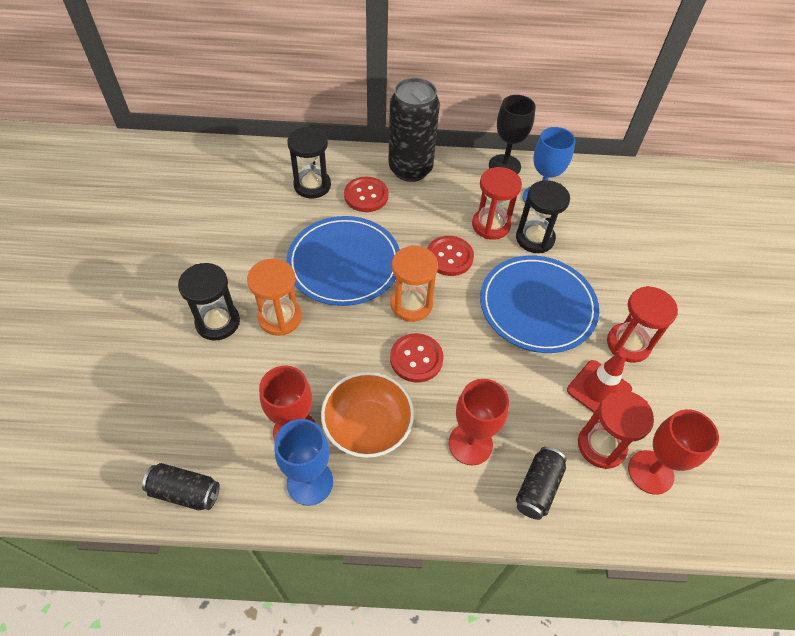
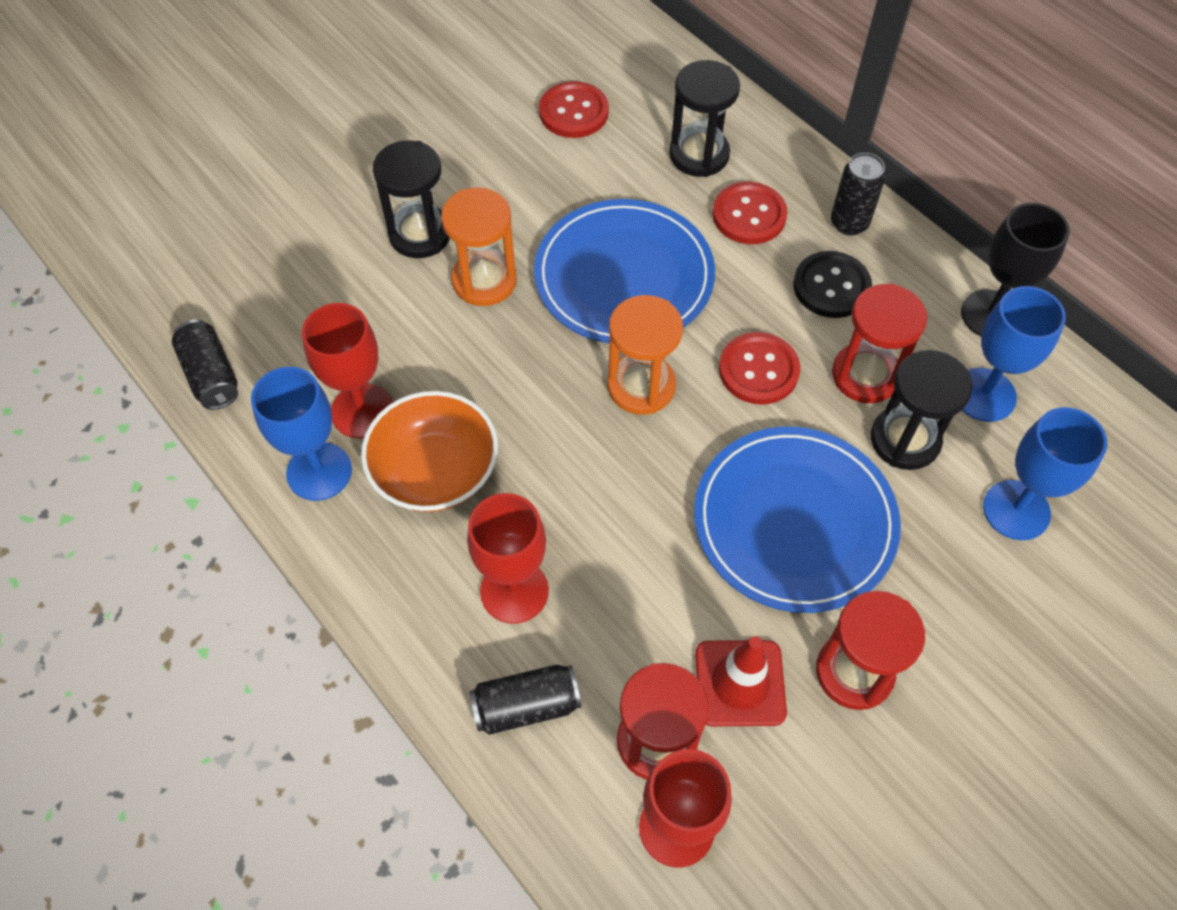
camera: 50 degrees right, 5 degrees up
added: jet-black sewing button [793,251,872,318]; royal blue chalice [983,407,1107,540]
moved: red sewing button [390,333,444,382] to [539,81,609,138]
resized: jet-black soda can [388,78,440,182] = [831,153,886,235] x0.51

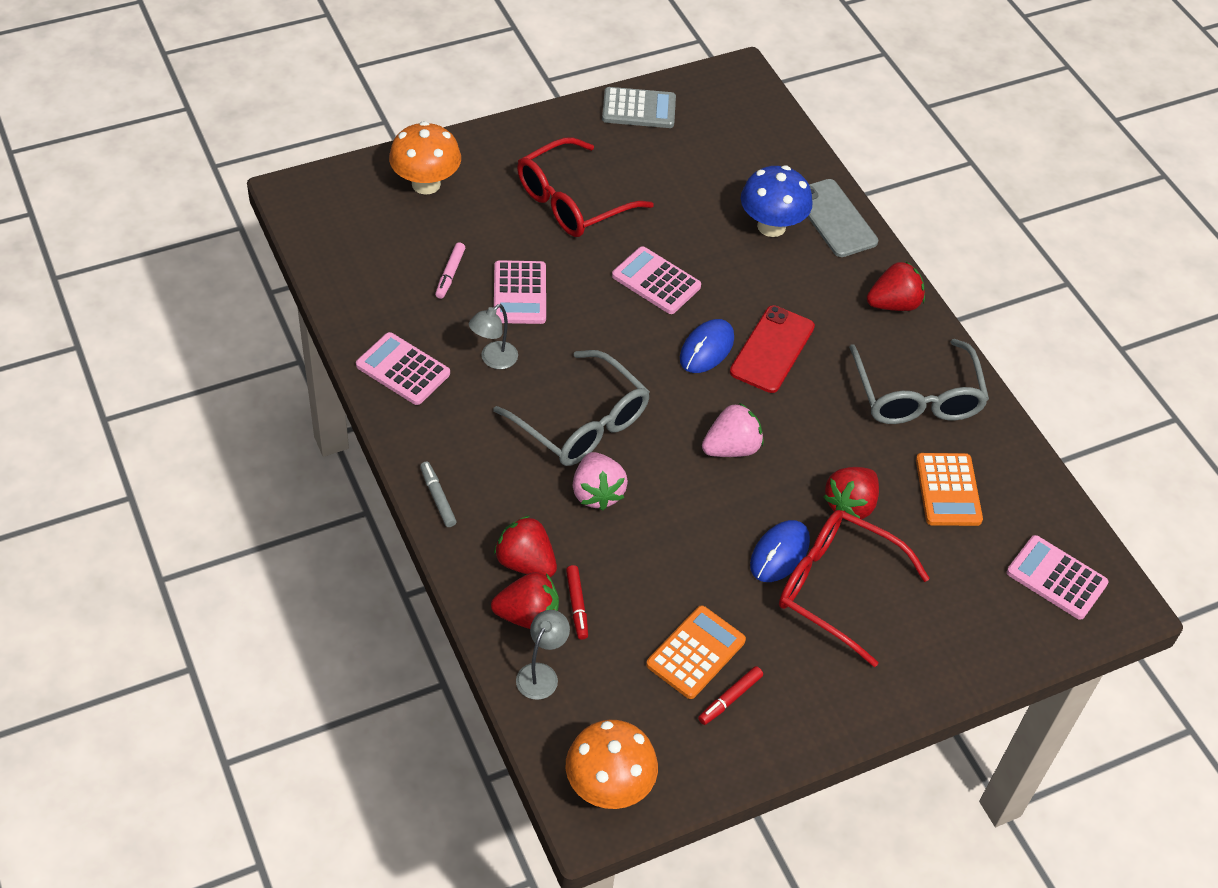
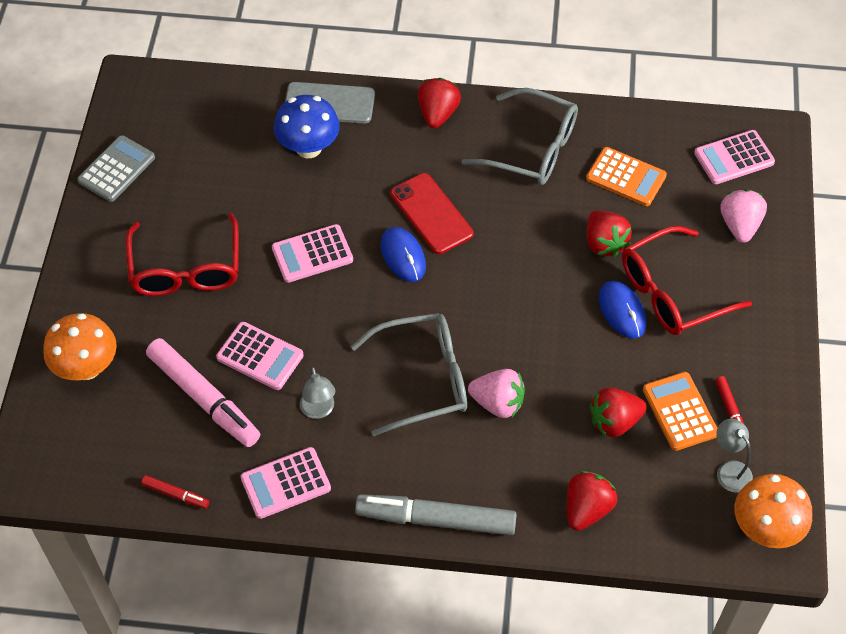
camera: 55 degrees left, 5 degrees up
moved: red felt pen [566,565,588,640] to [141,475,209,509]; red berry [494,515,557,577] to [590,387,647,437]; gray lamp [516,610,570,700] to [716,419,753,493]; rose-pink berry [702,403,764,457] to [721,189,767,243]
resized: rose-pink felt pen [435,242,465,299] = [146,338,260,447] x2.20; gray felt pen [420,461,457,527] = [355,494,517,535] x2.20

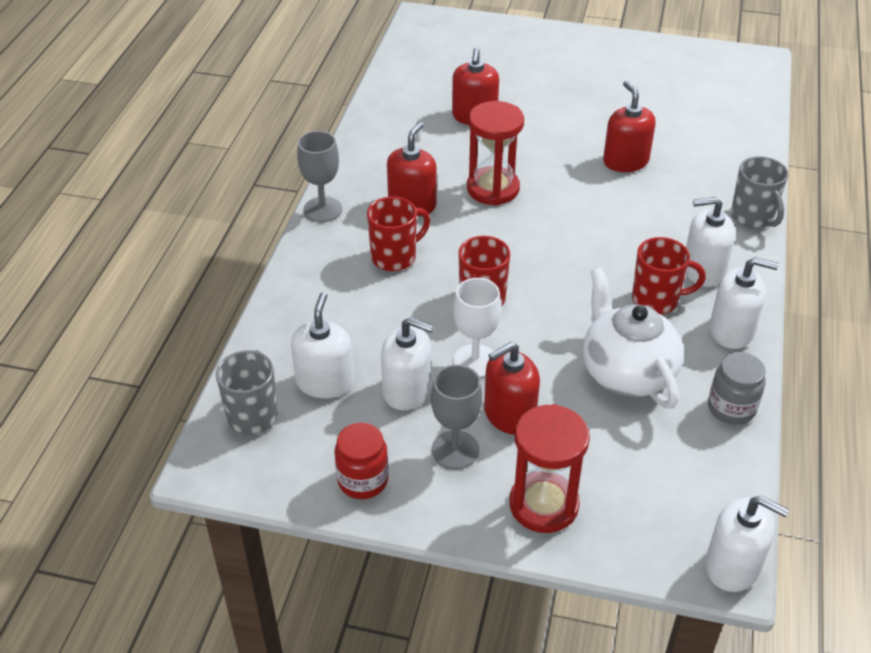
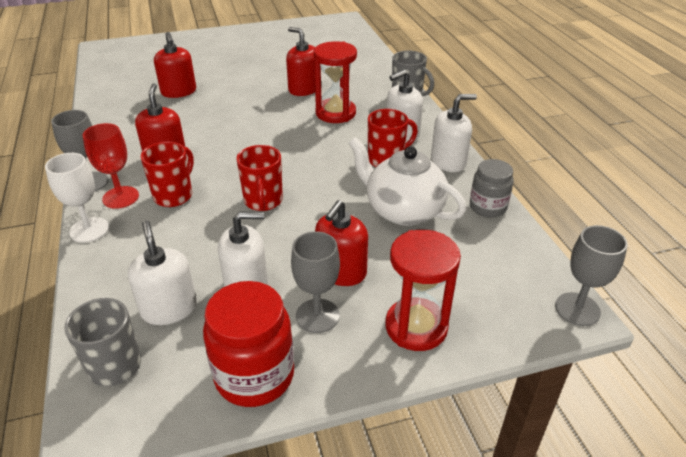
camera: 30 degrees left, 5 degrees down
added: red chalice [83,123,139,209]
moved: pure white chalice [453,278,501,378] to [45,153,109,243]; red sand timer [467,101,524,206] to [314,41,357,123]
replaced: pure white pump bottle [705,496,789,592] to gray chalice [555,225,628,326]
resized: red preserve jar [334,423,389,499] = [203,281,294,407] x1.58

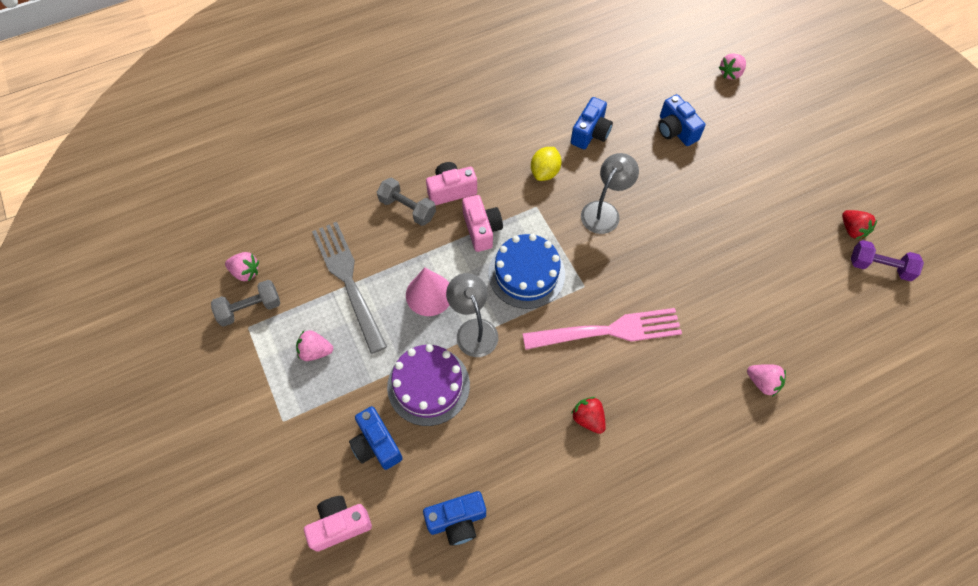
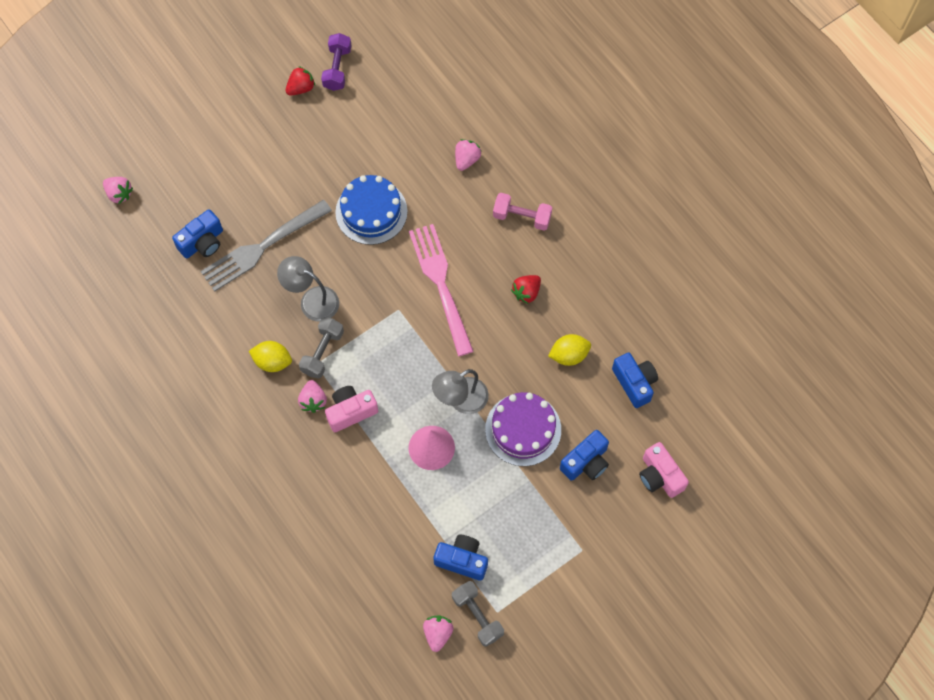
camera: 100 degrees left, 5 degrees up
removed: rose-pink photo camera [426,162,477,205]
added: rose-pink dumbbell [493,193,552,231]; golden citrus fruit [548,334,591,366]
moved: gray table fork [312,222,387,354] to [201,199,332,292]; rose-pink berry [296,330,333,361] to [298,380,327,413]; gray dumbbell [377,178,436,226] to [299,317,344,379]; royal blue layer cake [488,234,565,309] to [335,175,408,245]; royal blue photo camera [571,97,613,149] to [434,535,488,581]

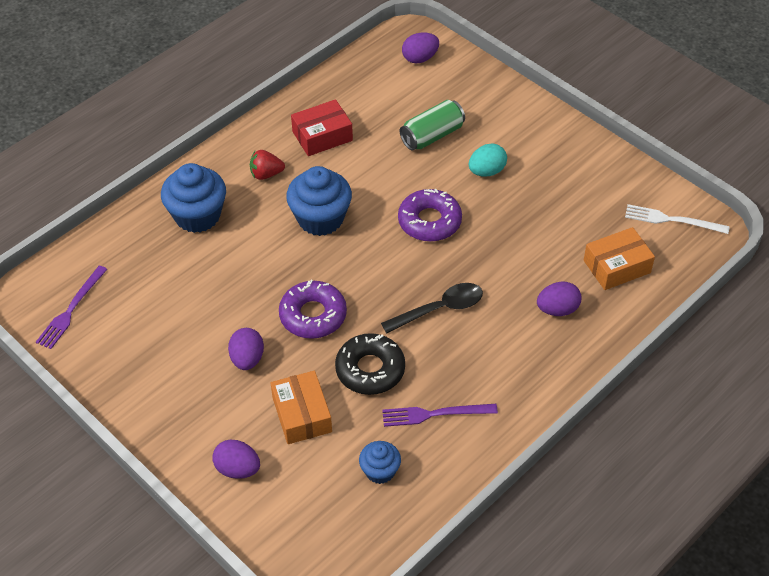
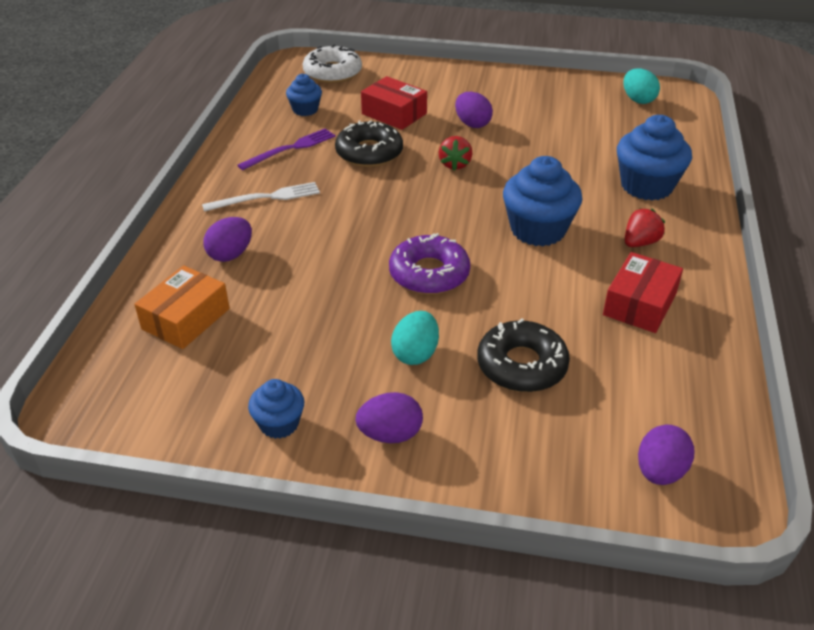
camera: 145 degrees right, 10 degrees down
removed: jet-black teaspoon [381,283,483,333]
added: royal blue fairy cake [248,379,304,439]; pure white glazed donut [303,45,362,83]
moved: pure white table fork [625,204,730,234] to [202,182,320,212]; violet toy egg [212,440,260,479] to [355,392,423,443]
replaced: violet glazed donut [279,280,347,339] to red berry [439,136,472,171]; leaf-green soda can [400,100,465,151] to jet-black glazed donut [477,318,570,392]; violet table fork [36,266,107,349] to teal toy egg [623,68,660,104]
recoloured: orange-coloured parcel [271,371,332,444] to red parcel [361,76,427,130]

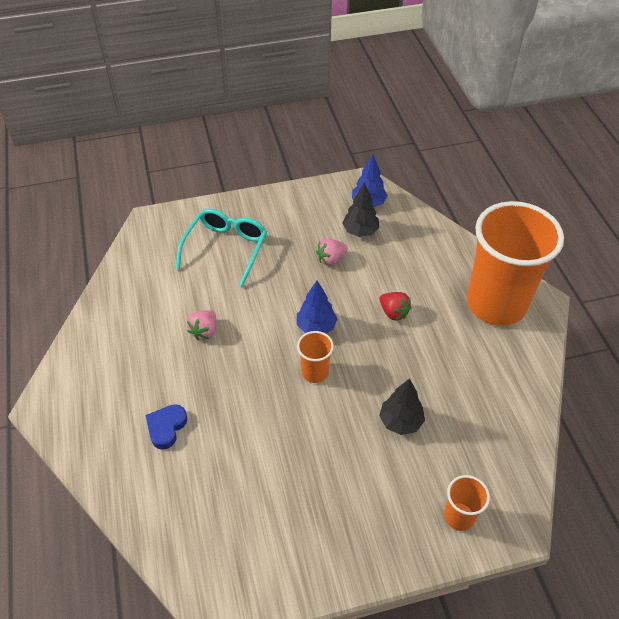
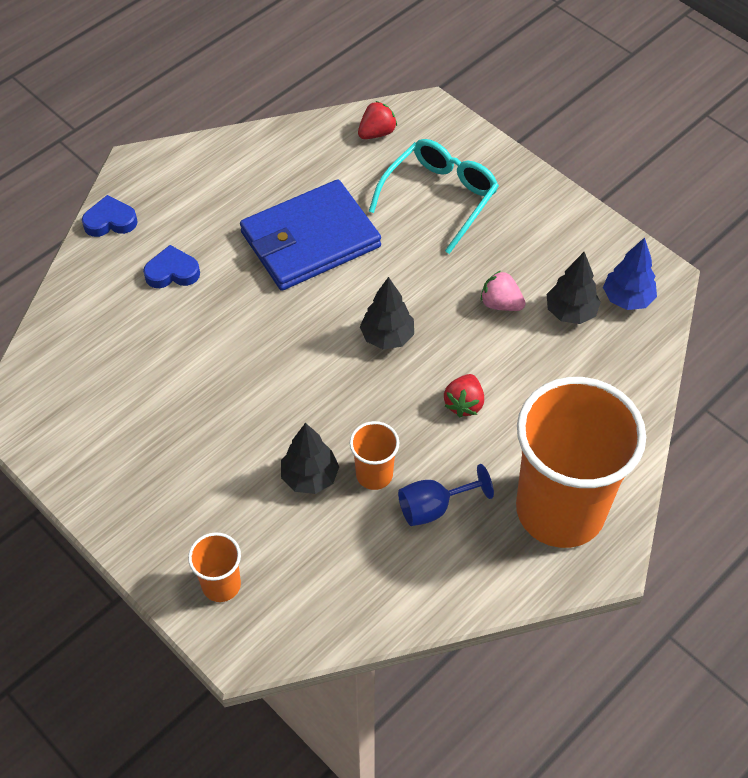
camera: 60 degrees right, 5 degrees up
added: royal blue heart shape [82,195,138,237]; red berry [358,101,397,139]; royal blue chalice [398,464,494,526]
moved: orange-coloured beaker [297,331,334,383] to [350,421,399,490]
replaced: rose-pink berry [187,310,216,340] to royal blue billfold [240,179,381,291]
recoloured: royal blue fir tree [297,281,337,334] to jet-black fir tree [360,277,414,350]
turned: teal spectacles [176,208,267,287] = [369,139,499,254] 45 degrees counterclockwise

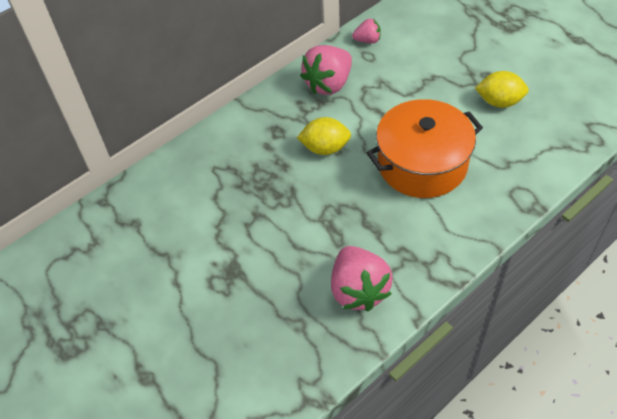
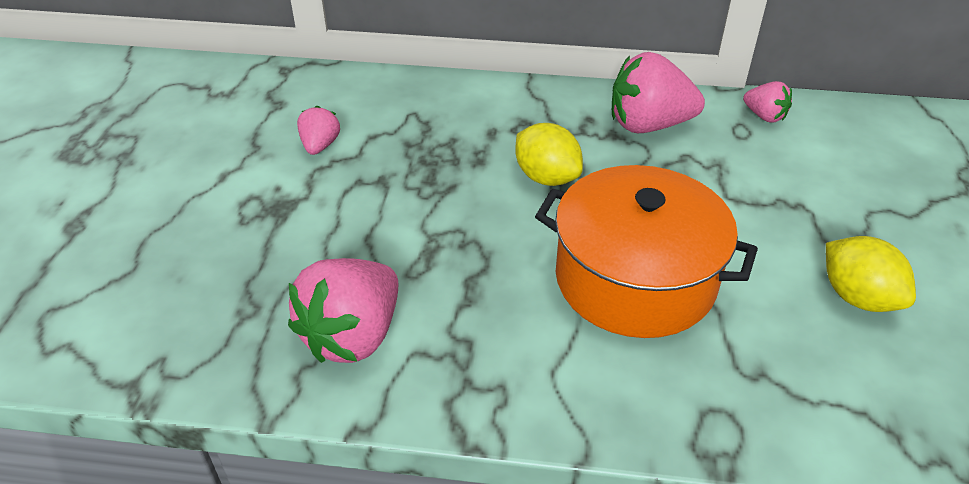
camera: 45 degrees right, 10 degrees down
added: rose-pink berry [297,106,340,155]

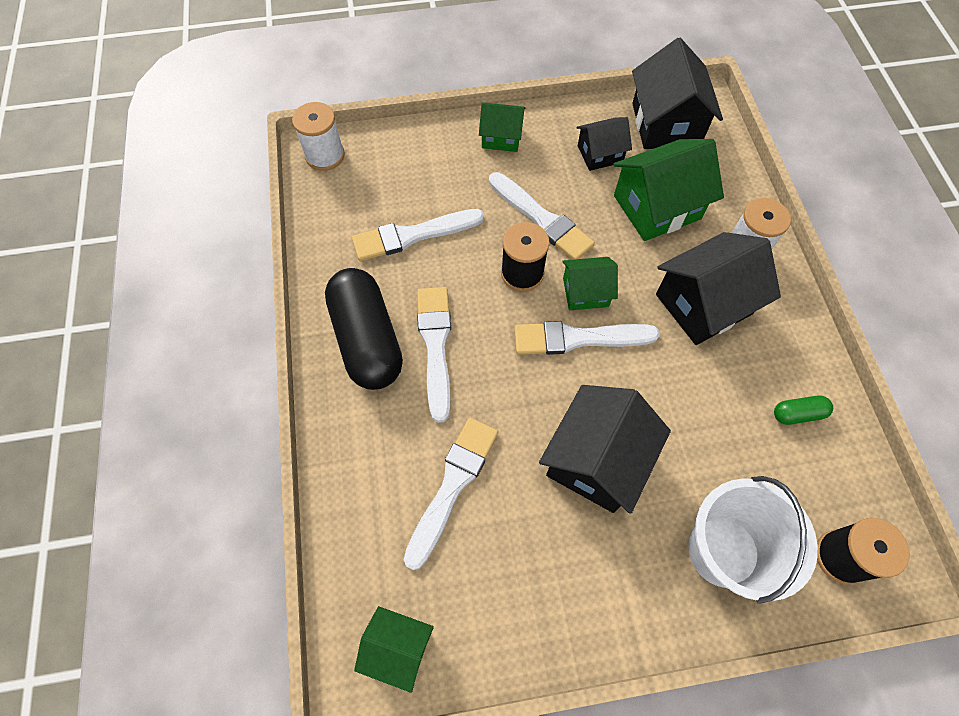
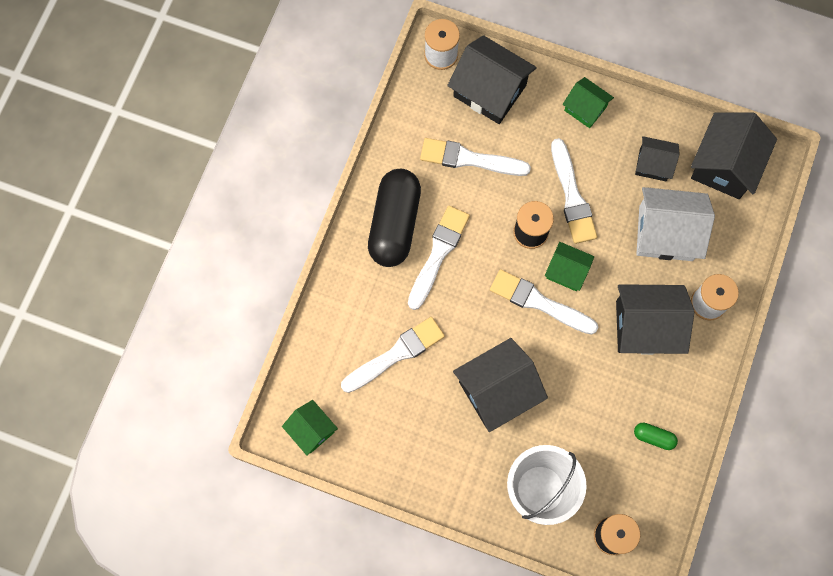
camera: 30 degrees right, 10 degrees up
added: jet-black cottage [447,35,537,124]
recoloured: leaf-green cottage [613,139,724,241] to pure white cottage [636,187,715,261]

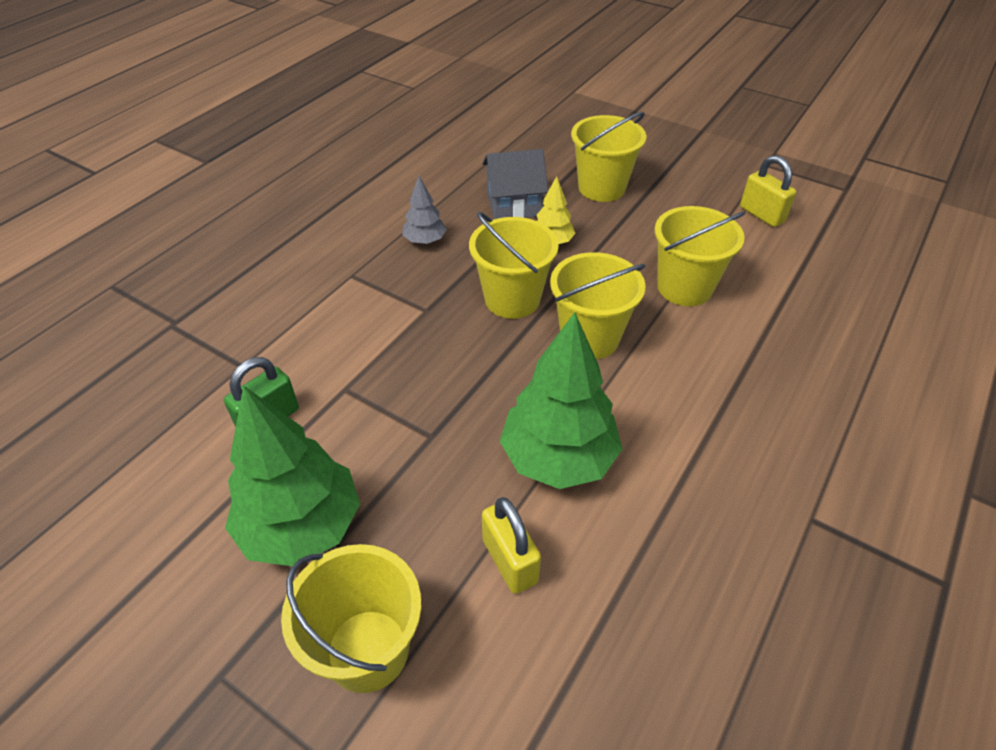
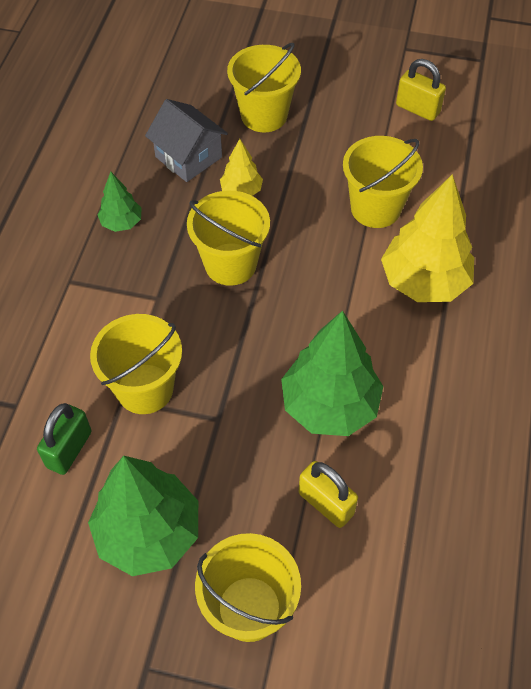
camera: 20 degrees left, 10 degrees up
added: golden fir tree [381,174,474,302]
moved: golden bucket [550,252,646,359] to [90,314,182,414]
recoloured: gray fir tree [402,176,447,244] to leaf-green fir tree [98,172,142,232]
turned: gray cottage [482,149,548,219] = [145,99,228,182] 75 degrees clockwise

